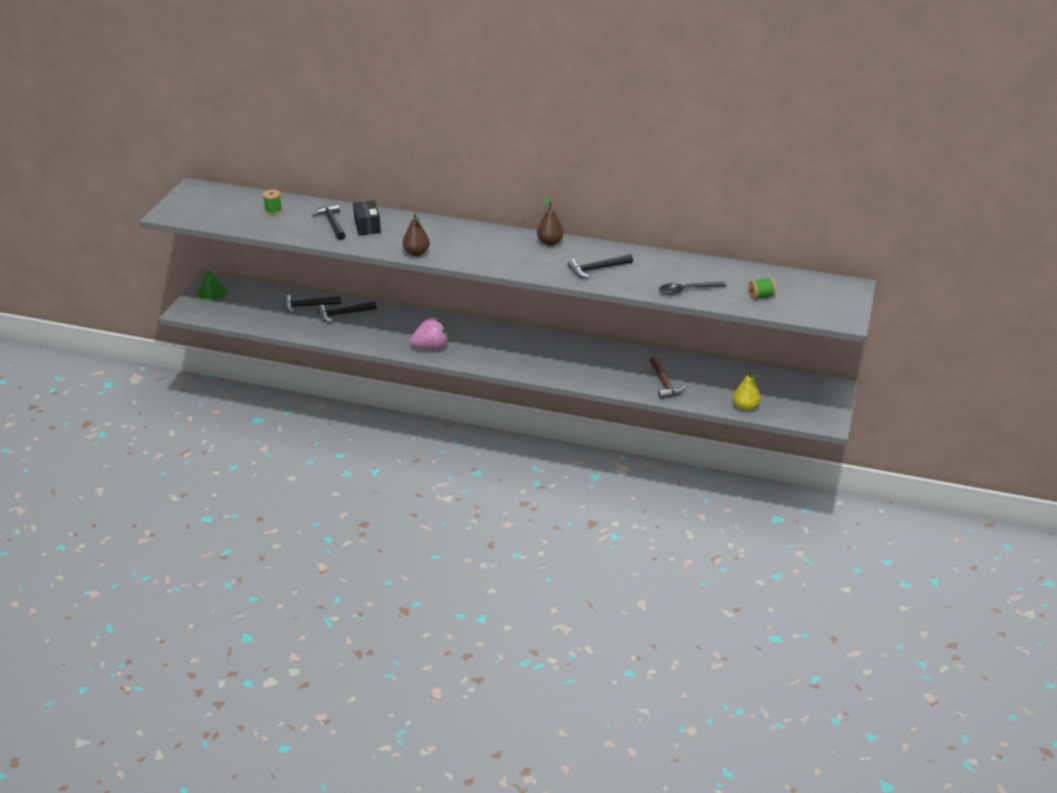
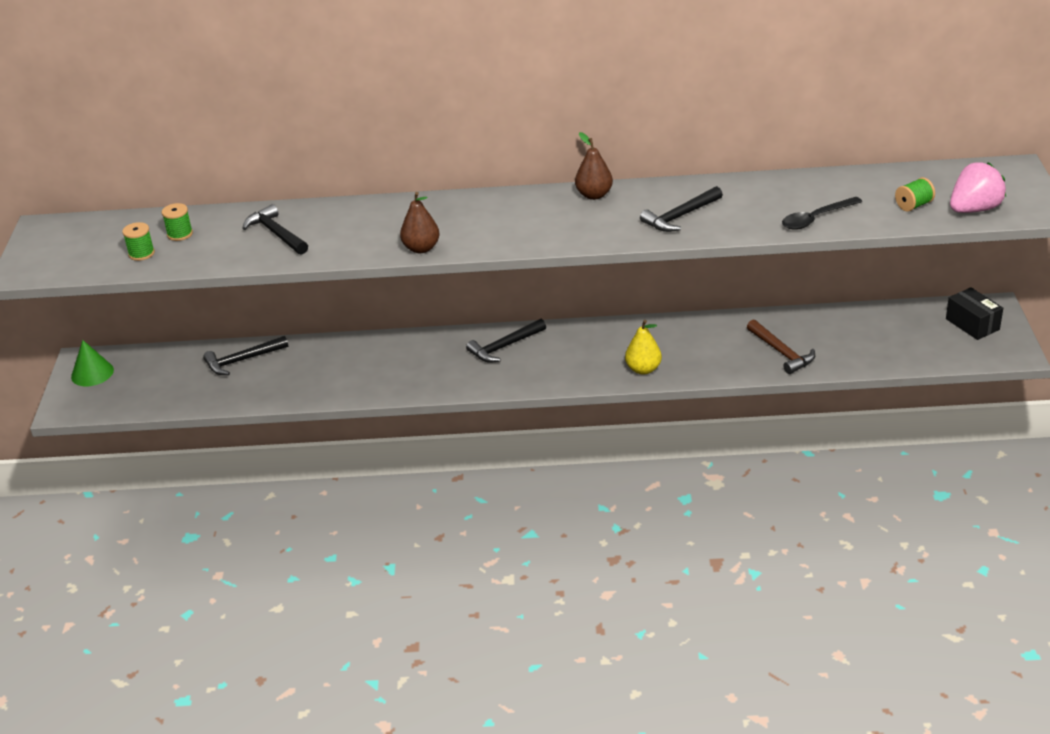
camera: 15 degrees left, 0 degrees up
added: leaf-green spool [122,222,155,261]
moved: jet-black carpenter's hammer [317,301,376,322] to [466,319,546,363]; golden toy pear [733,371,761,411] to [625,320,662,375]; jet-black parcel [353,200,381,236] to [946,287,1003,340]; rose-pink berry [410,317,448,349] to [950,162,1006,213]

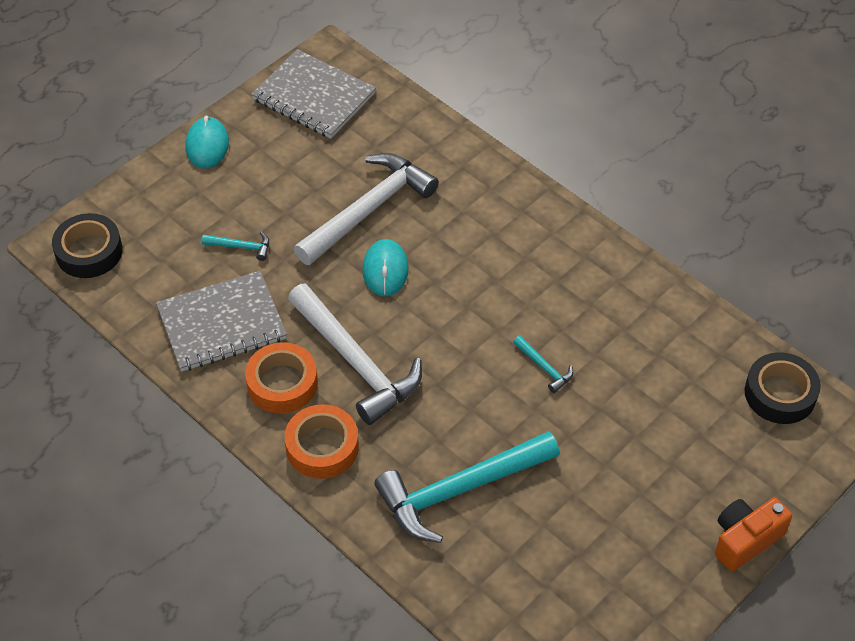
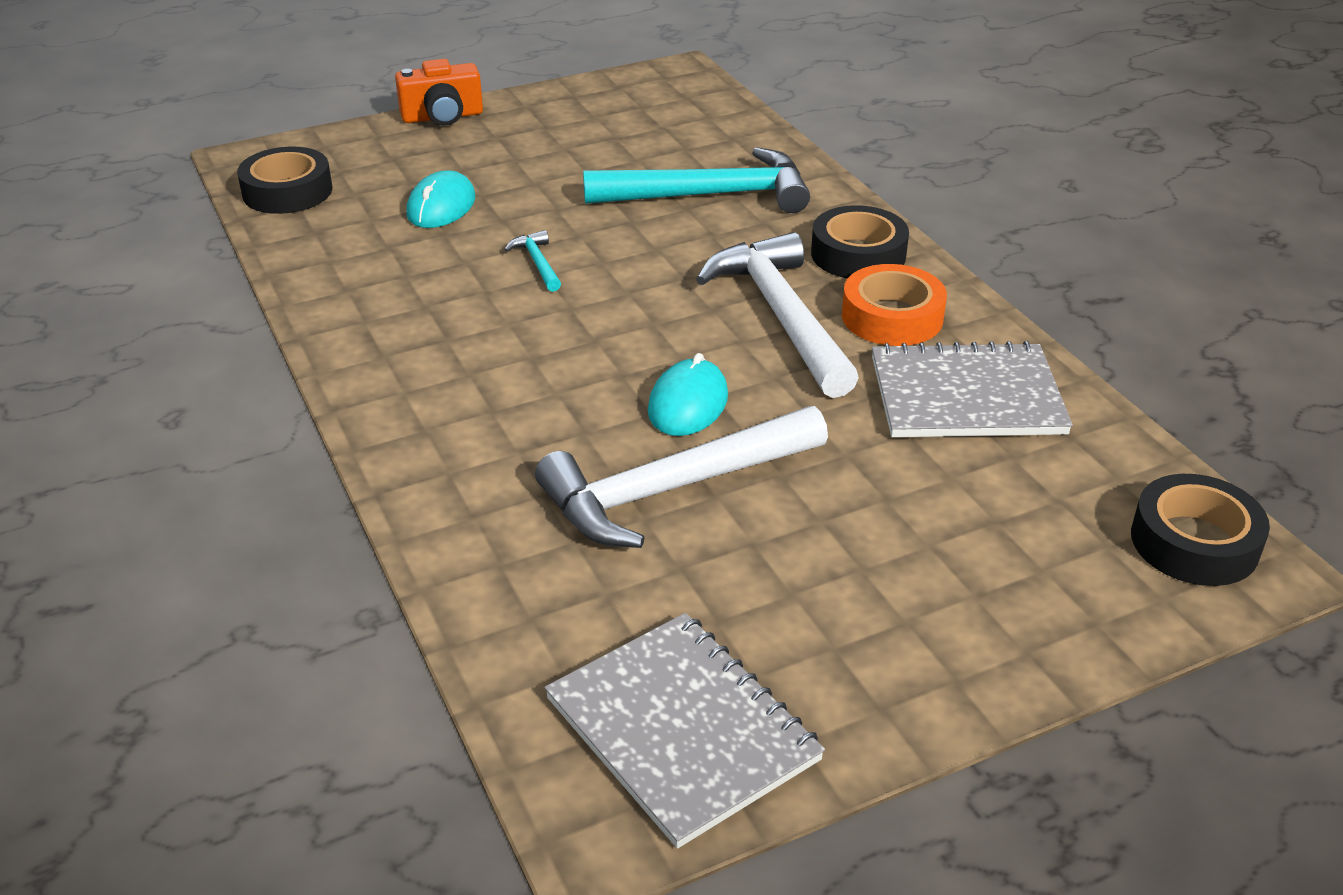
camera: 160 degrees left, 15 degrees down
removed: teal carpenter's hammer [202,231,269,261]
moved: teal mouse [186,115,229,169] to [406,170,475,228]
recoloured: orange-coloured roll of tape [284,404,359,479] to jet-black roll of tape [811,205,909,278]

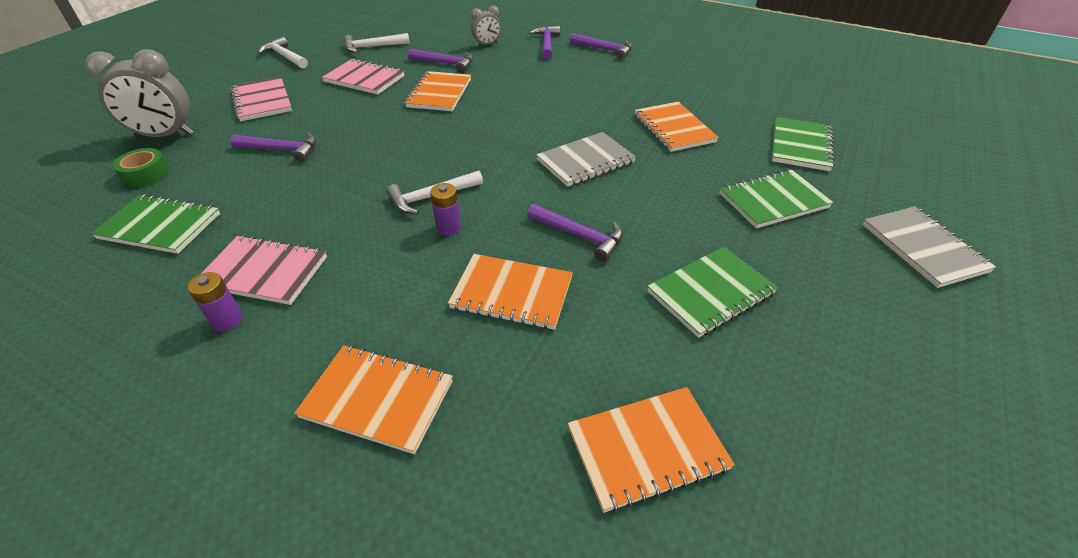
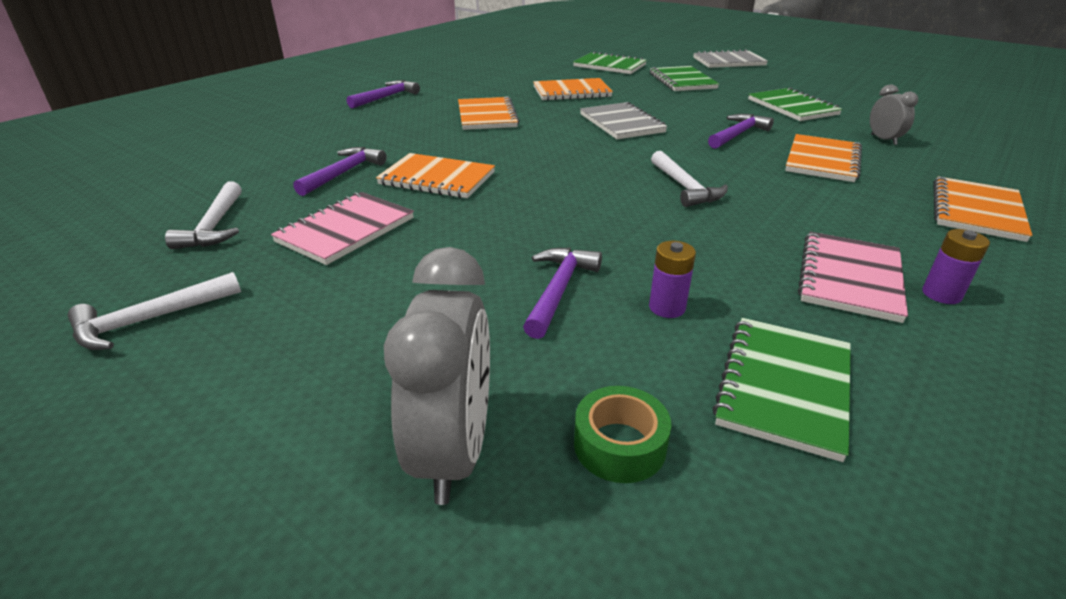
camera: 80 degrees left, 10 degrees down
removed: rose-pink notepad [231,77,292,121]; violet carpenter's hammer [529,25,560,59]
moved: orange-coloured notepad [568,387,735,513] to [458,97,519,130]; violet battery [430,183,461,235] to [649,241,696,318]; gray clock [471,5,501,47] to [870,84,918,145]

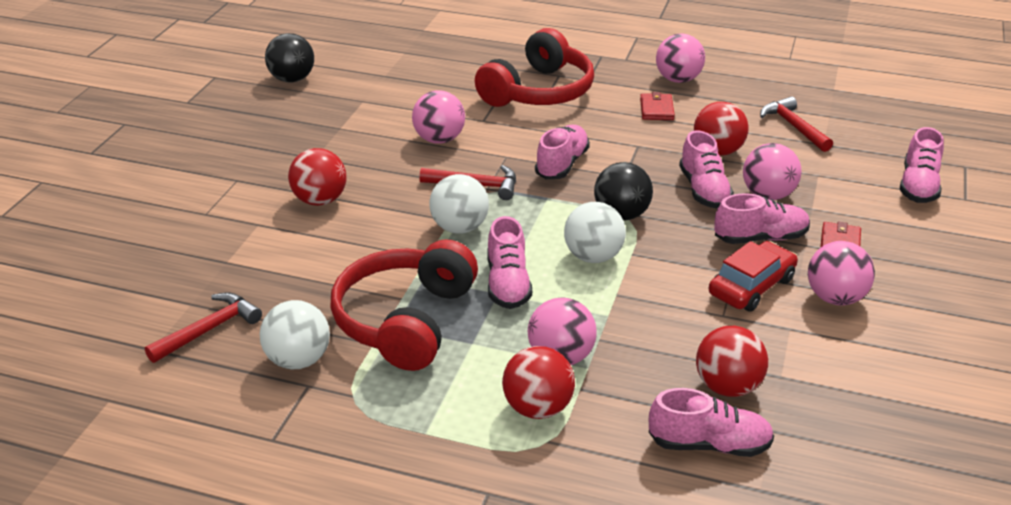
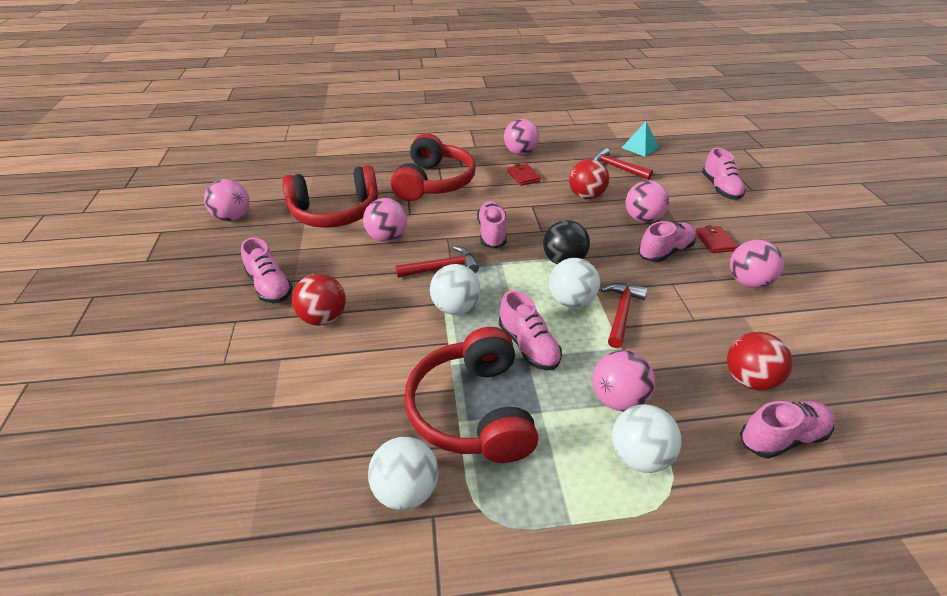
camera: 25 degrees left, 5 degrees up
removed: red car [709,241,798,312]
added: red over-ear headphones [282,165,378,228]; teal pyramid shape [622,122,659,157]
moved: rose-pink shoe [679,130,734,209] to [241,238,293,303]; red carpenter's hammer [145,292,262,363] to [601,283,648,348]
recoloured: jet-black sphere [265,33,314,83] to rose-pink sphere [204,179,250,221]; red sphere [502,346,575,419] to pure white sphere [612,405,682,473]

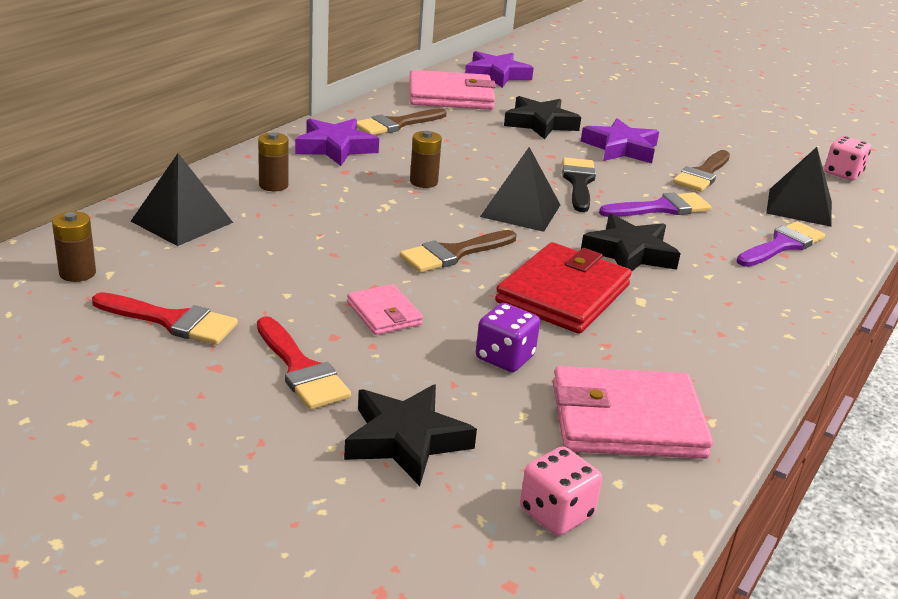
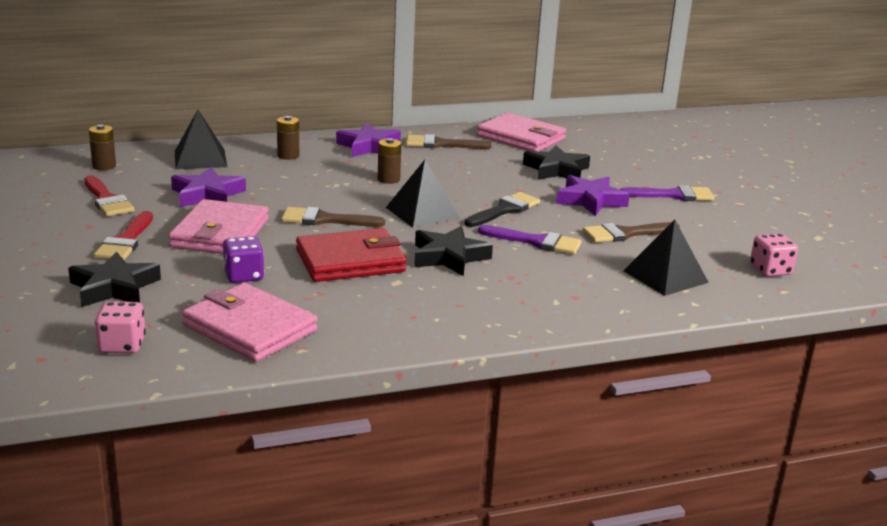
camera: 40 degrees right, 5 degrees down
moved: violet star [465,51,534,88] to [171,167,246,207]; violet paint brush [737,221,825,267] to [620,185,715,201]
resized: rose-pink billfold [347,284,423,335] = [168,199,269,254] x1.88

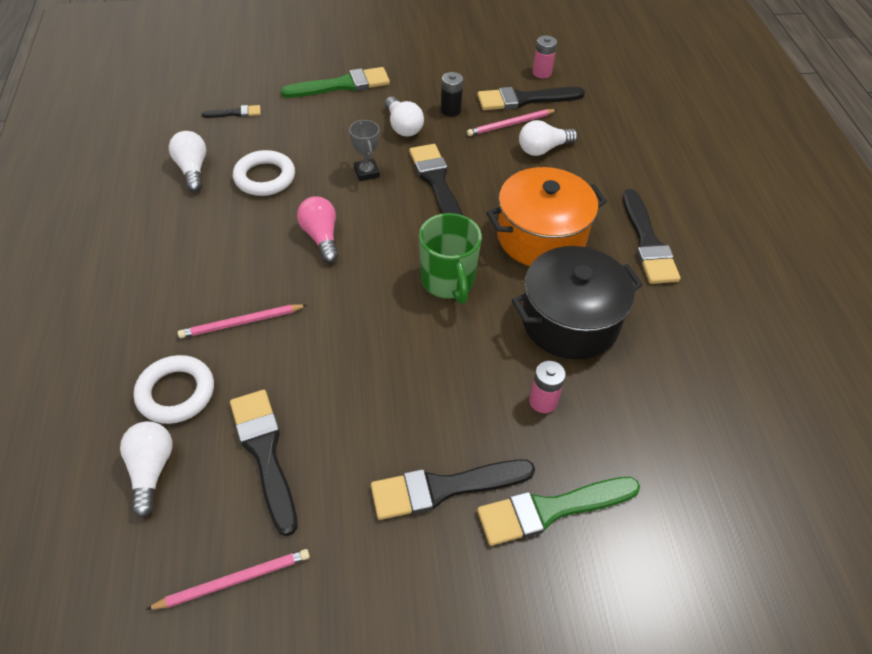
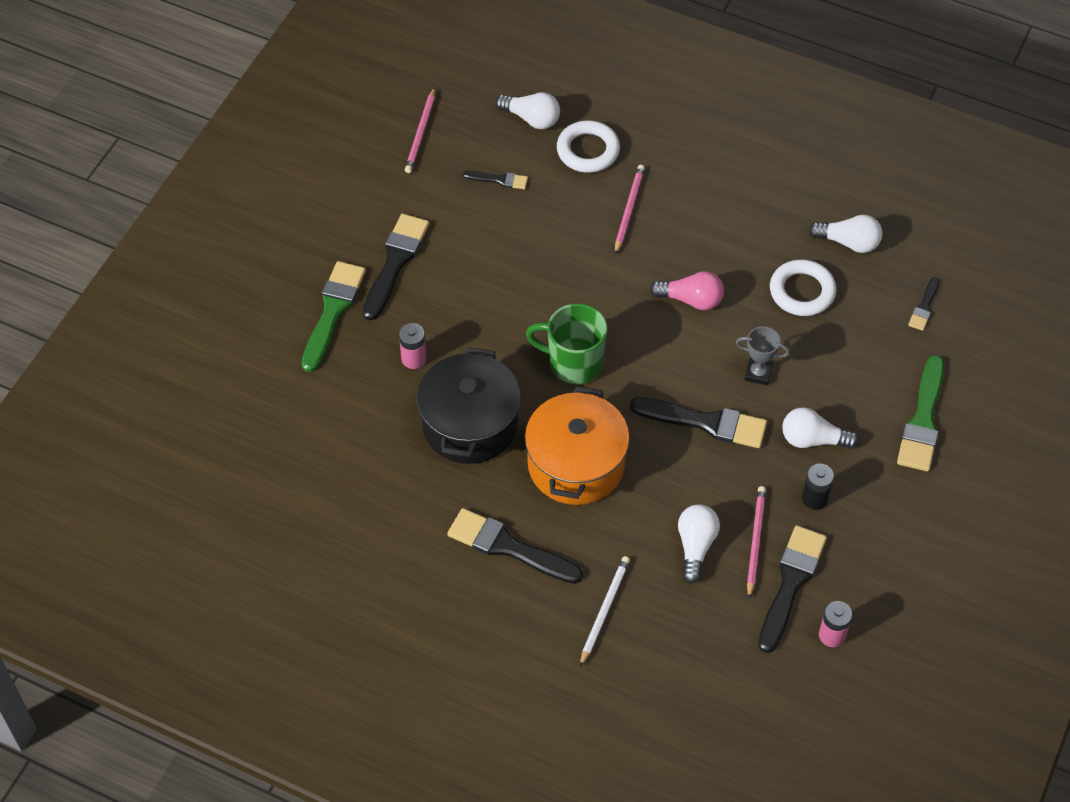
camera: 125 degrees right, 5 degrees up
added: pure white wooden pencil [580,556,630,667]
resized: jet-black paint brush [230,390,298,536] = [463,171,528,189] x0.51

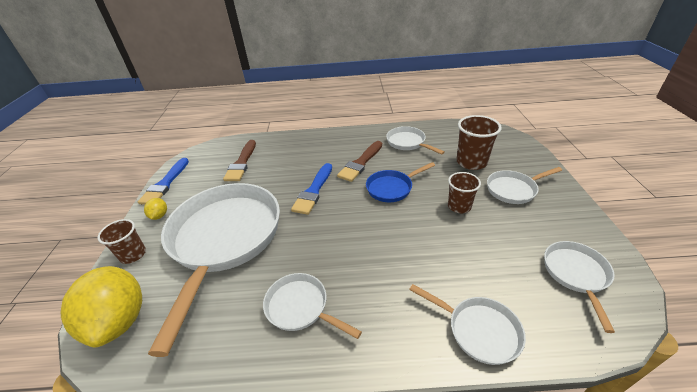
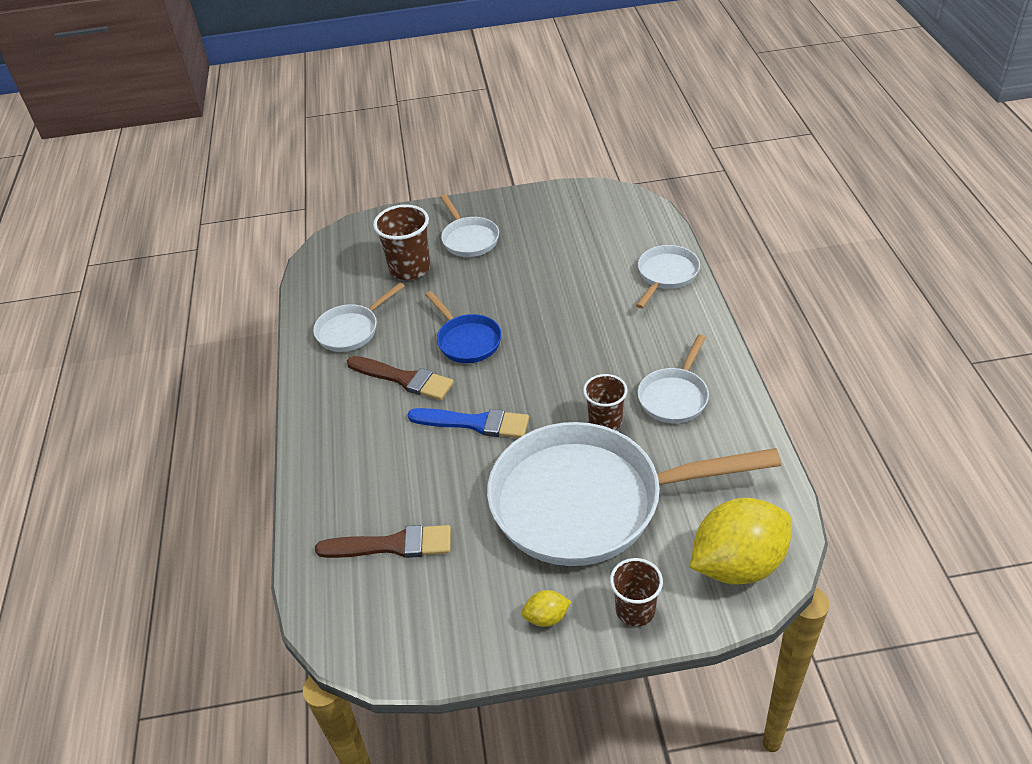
camera: 95 degrees left, 5 degrees up
removed: royal blue paint brush [138,158,189,205]; pure white pan [544,241,615,333]
moved: brown beaker [448,172,481,213] to [583,374,628,430]

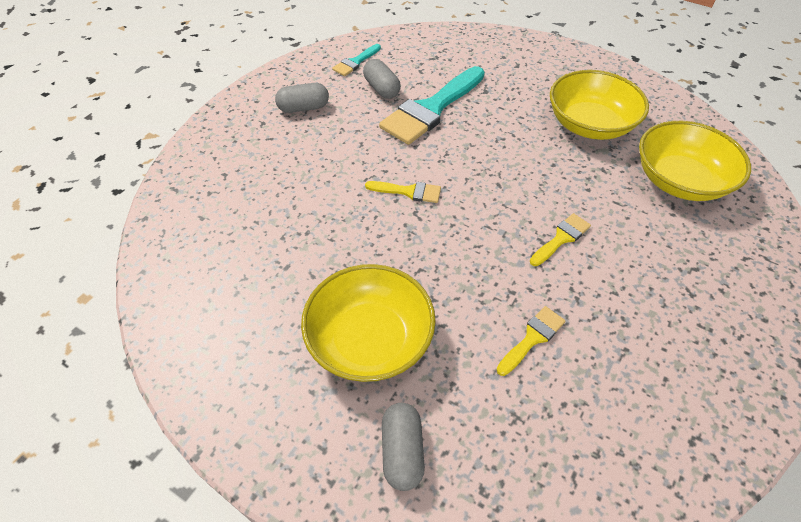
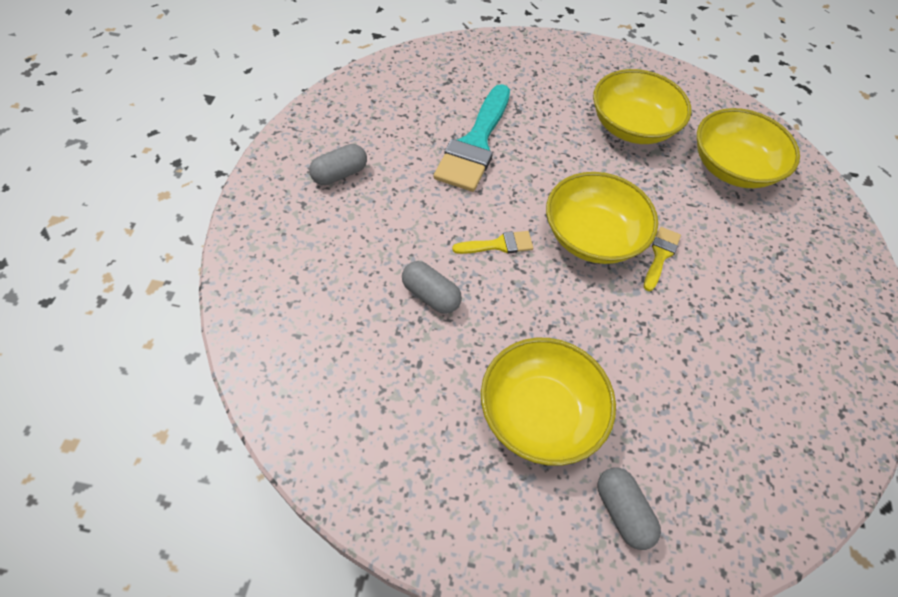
camera: 25 degrees left, 5 degrees up
removed: teal paint brush [332,44,381,76]; golden paint brush [496,306,565,376]
added: golden serving bowl [546,172,658,264]
moved: gray pill [363,59,401,99] to [402,261,462,314]

